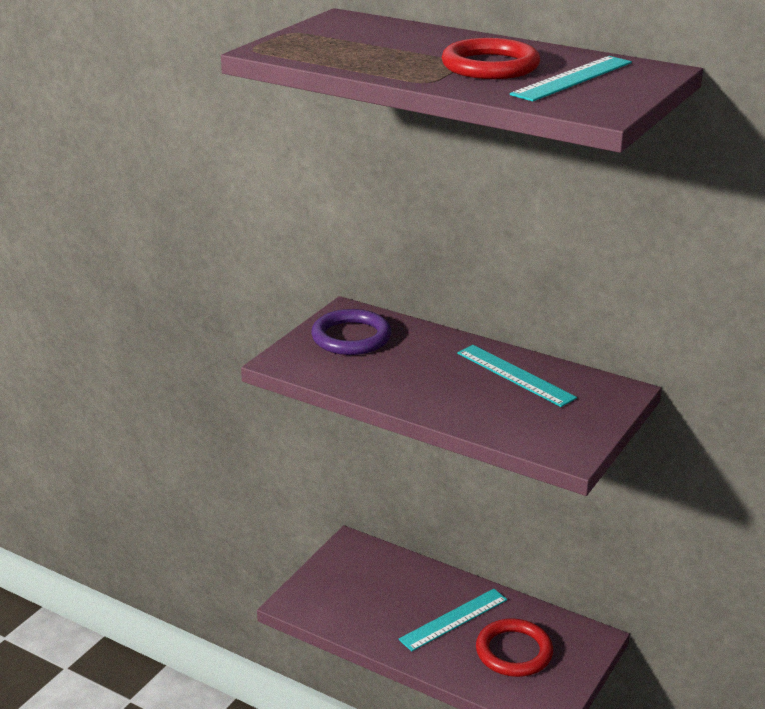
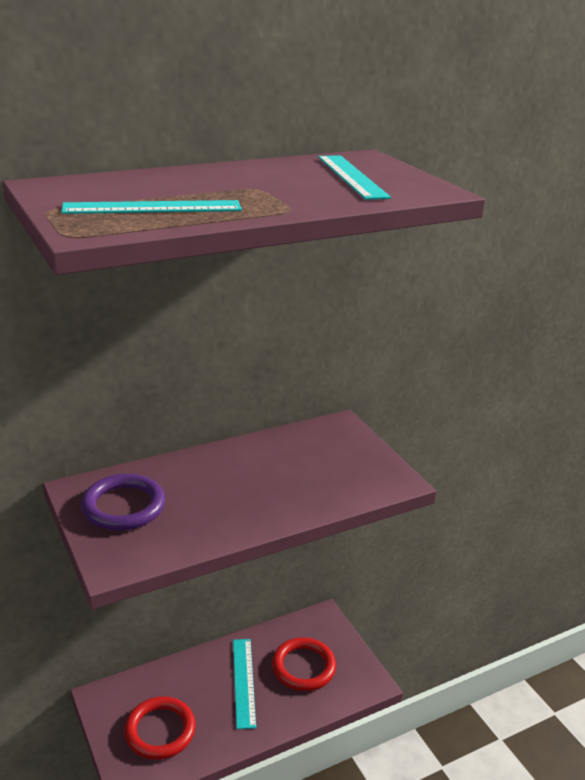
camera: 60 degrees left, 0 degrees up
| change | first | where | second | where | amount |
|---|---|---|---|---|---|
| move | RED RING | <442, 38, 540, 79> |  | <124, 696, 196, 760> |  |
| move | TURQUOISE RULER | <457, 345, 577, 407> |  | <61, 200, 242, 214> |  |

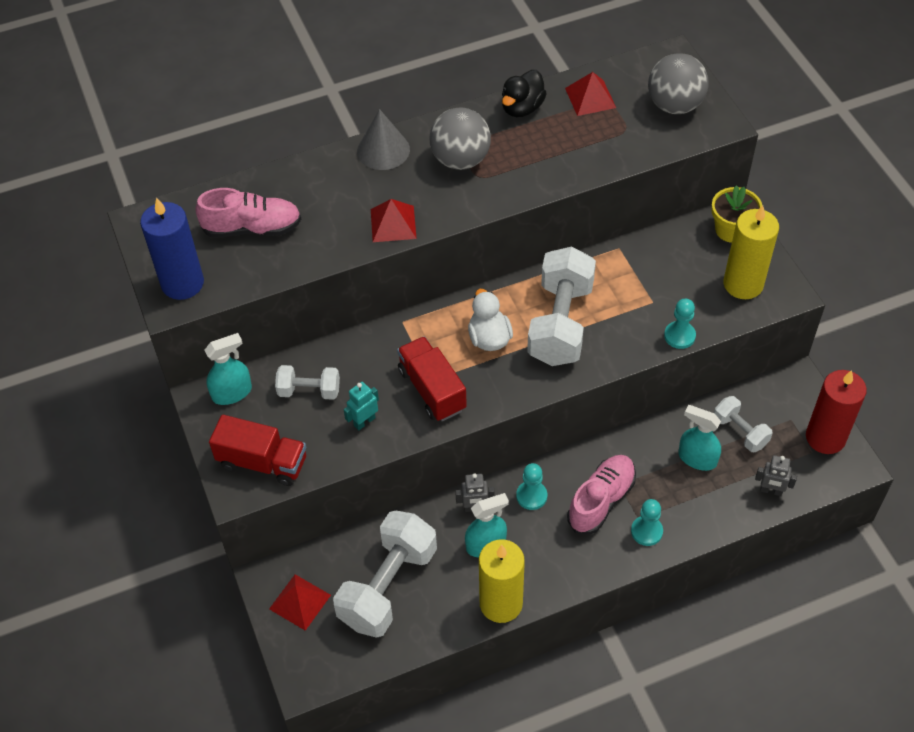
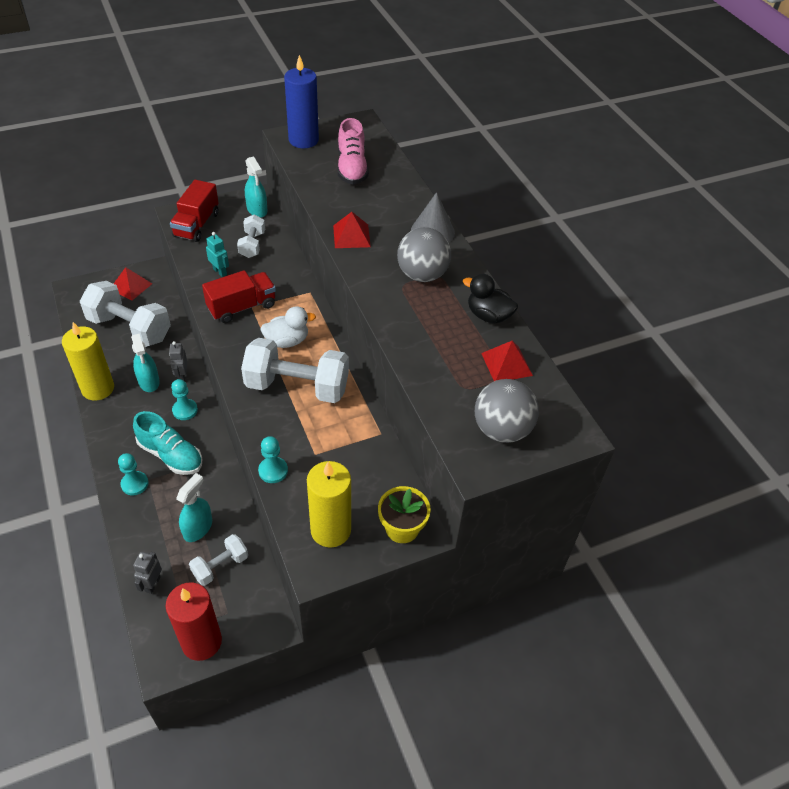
camera: 85 degrees right, 5 degrees down
| change | first | where | second | where | amount |
|---|---|---|---|---|---|
| recolor | PINK SHOE | <567, 455, 636, 535> | TURQUOISE SHOE | <133, 411, 202, 475> |  |

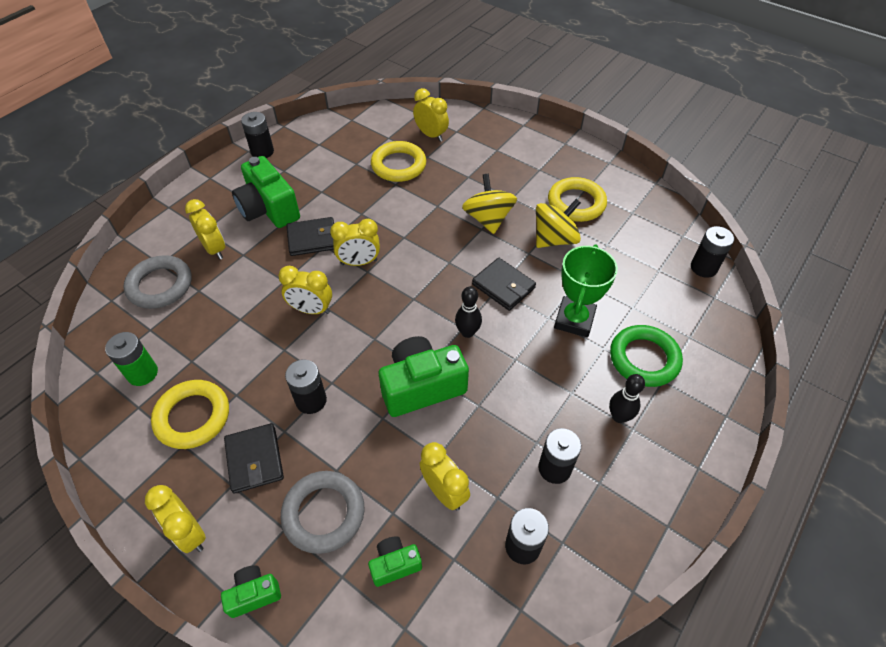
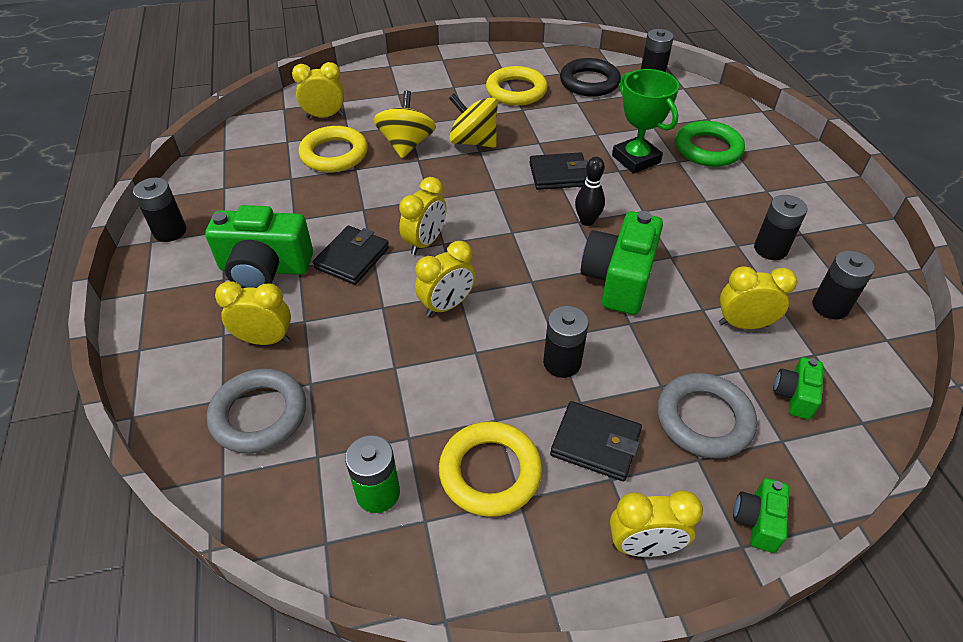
camera: 50 degrees left, 5 degrees down
| change | first | where | second | where | amount |
|---|---|---|---|---|---|
| delete | BLACK BOWLING PIN | <609, 374, 645, 423> |  |  |  |
| insert |  |  | BLACK RING | <560, 58, 621, 97> |  |
| move | YELLOW SPINNING TOP | <536, 199, 581, 248> |  | <373, 91, 436, 158> |  |

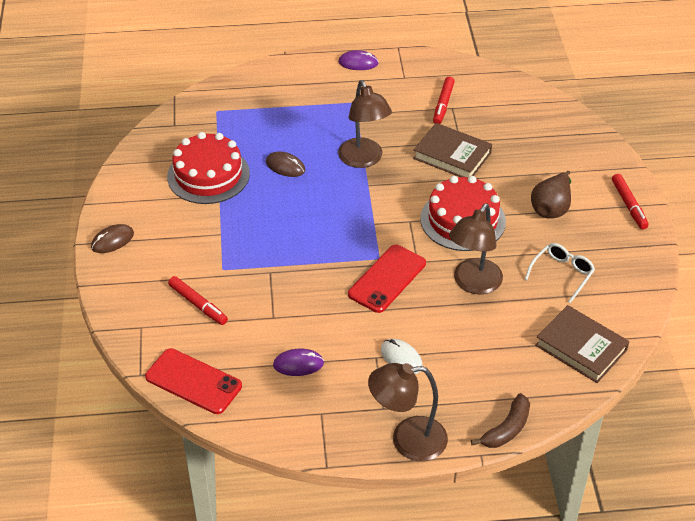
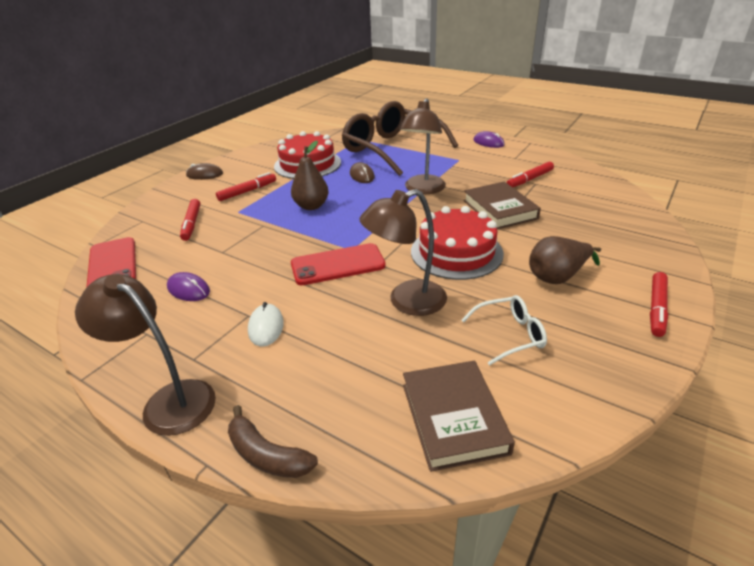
camera: 40 degrees right, 10 degrees down
| change | first | where | second | where | amount |
|---|---|---|---|---|---|
| insert |  |  | RED MARKER | <216, 172, 276, 201> |  |
| insert |  |  | BROWN PEAR | <291, 141, 329, 210> |  |
| insert |  |  | BROWN GLASSES | <342, 101, 458, 176> |  |
| rotate | BROWN BANANA | <471, 393, 530, 448> |  | <228, 405, 318, 478> | 45 degrees clockwise |

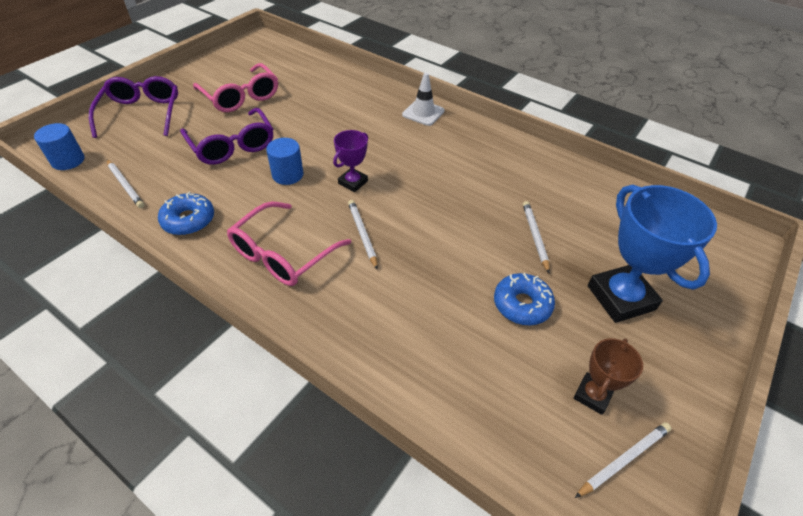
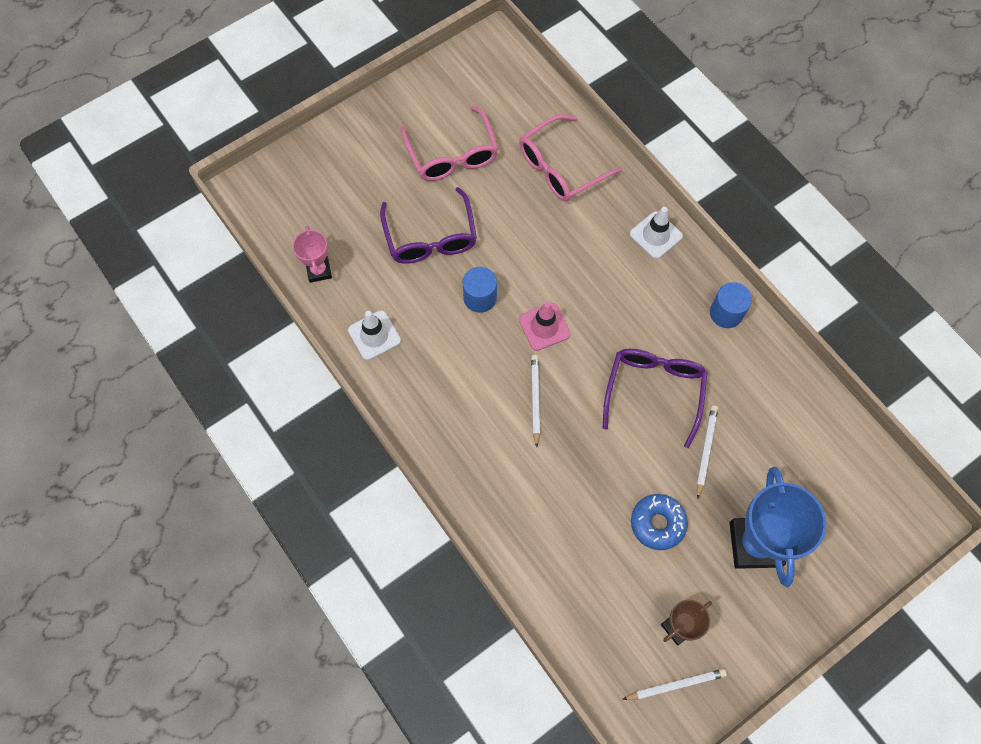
camera: 20 degrees right, 20 degrees up
| change | first | where | second | where | amount |
|---|---|---|---|---|---|
| move | BLUE CYLINDER | <34, 123, 85, 170> |  | <710, 282, 752, 328> |  |
| move | PURPLE GLASSES | <89, 76, 178, 138> |  | <603, 349, 708, 448> |  |
| move | PINK GLASSES | <227, 202, 351, 286> |  | <519, 114, 622, 201> |  |
| replace | WHITE PENCIL | <107, 160, 144, 208> | PINK TROPHY | <293, 226, 332, 283> |  |
| replace | BLUE DONUT | <158, 192, 214, 235> | WHITE TRAFFIC CONE | <348, 310, 401, 360> |  |
| replace | PURPLE TROPHY | <333, 130, 368, 192> | PINK TRAFFIC CONE | <519, 302, 571, 351> |  |

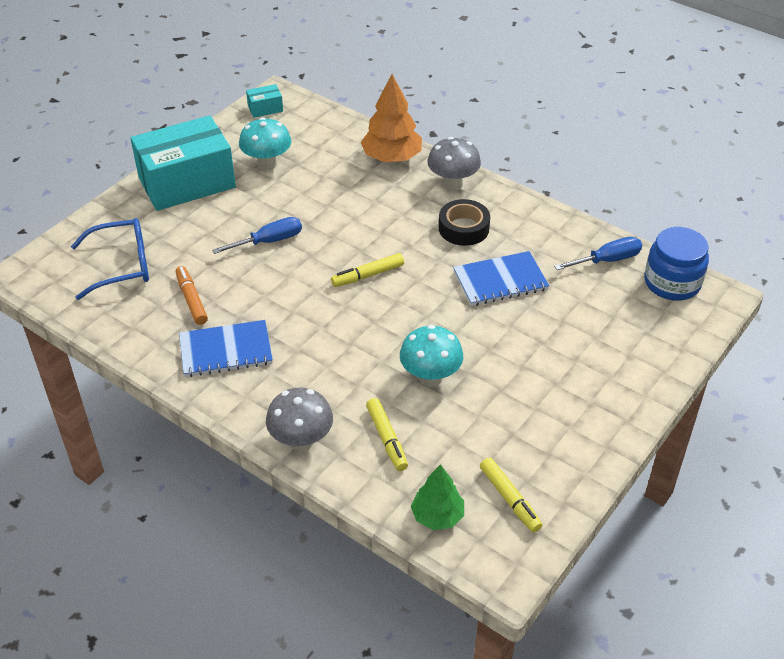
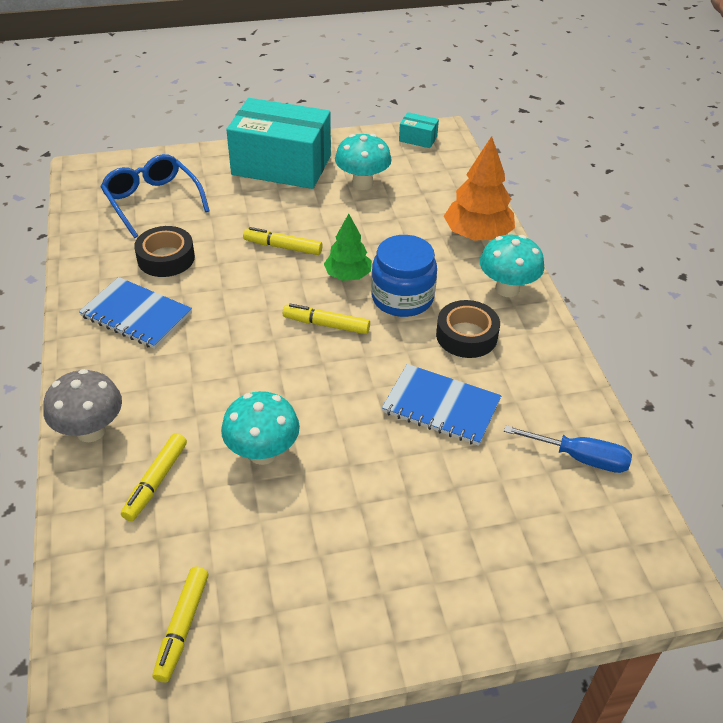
camera: 40 degrees right, 0 degrees up
| change | first | where | second | where | amount |
|---|---|---|---|---|---|
| move | GREEN TREE | <411, 464, 464, 530> |  | <324, 214, 372, 281> |  |
| move | BLUE JAR | <644, 227, 709, 301> |  | <371, 235, 437, 317> |  |
| replace | ORANGE MARKER | <175, 266, 208, 325> | BLACK TAPE | <134, 226, 195, 277> |  |
| replace | BLUE SCREWDRIVER | <212, 217, 302, 254> | YELLOW MARKER | <243, 227, 323, 255> |  |
| recolor | GREY MUSHROOM | <427, 137, 481, 190> | TURQUOISE MUSHROOM | <480, 234, 545, 297> |  |
| rotate | BLUE GLASSES | <71, 218, 149, 300> |  | <100, 154, 209, 238> | 150 degrees counterclockwise |

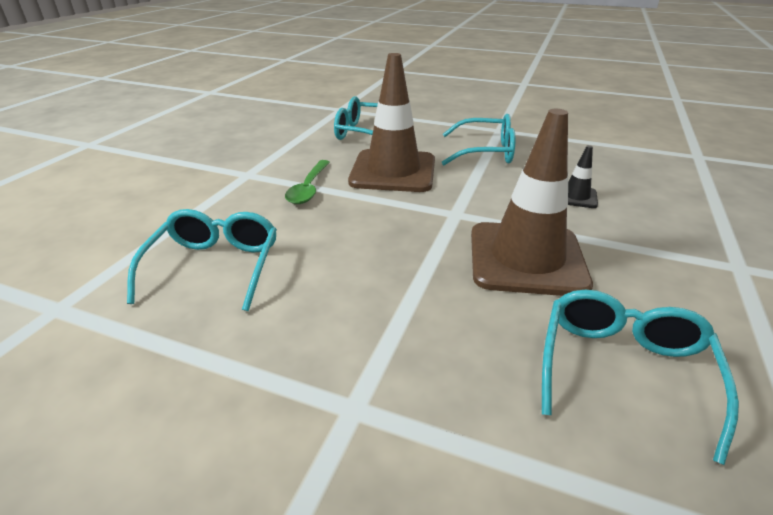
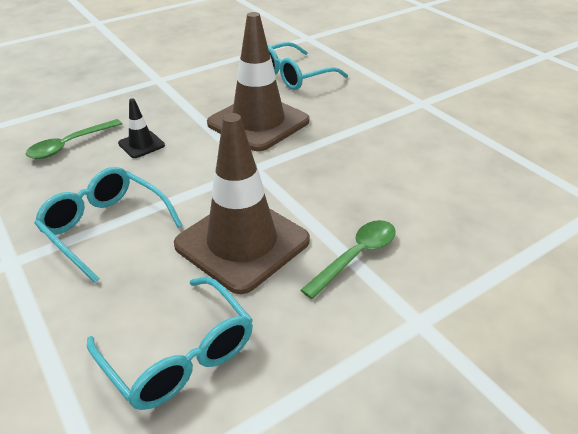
camera: 145 degrees left, 5 degrees up
| change | first | where | second | where | amount |
|---|---|---|---|---|---|
| delete | TURQUOISE GLASSES | <127, 209, 277, 311> |  |  |  |
| insert |  |  | GREEN SPOON | <26, 119, 122, 159> |  |

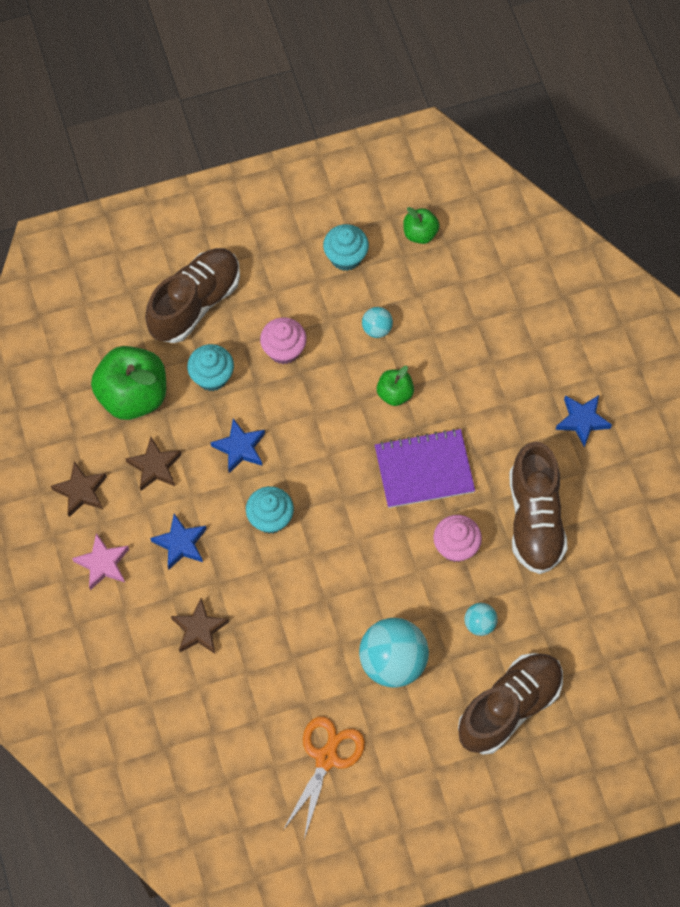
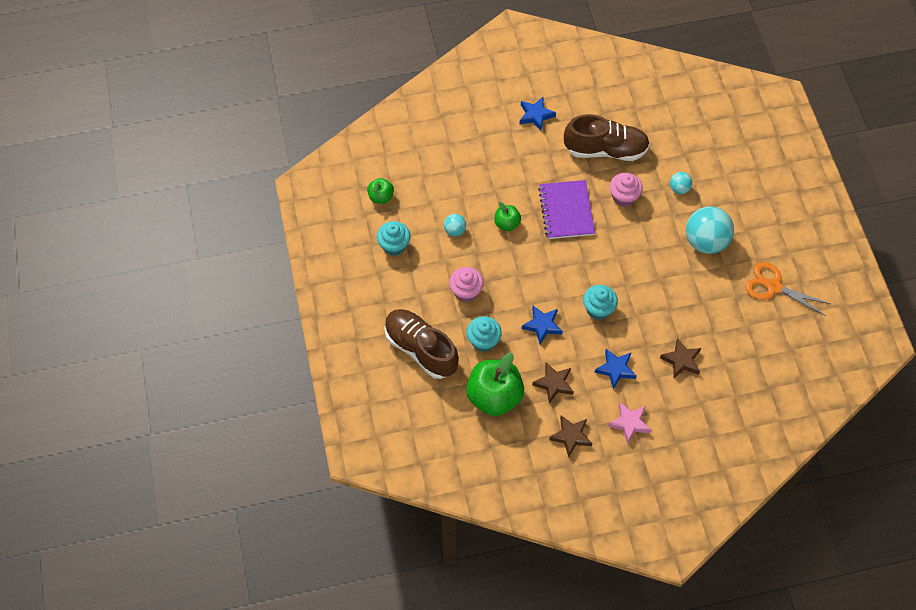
camera: 85 degrees left, 5 degrees down
| change | first | where | second | where | amount |
|---|---|---|---|---|---|
| delete | BROWN SHOE | <458, 653, 563, 755> |  |  |  |

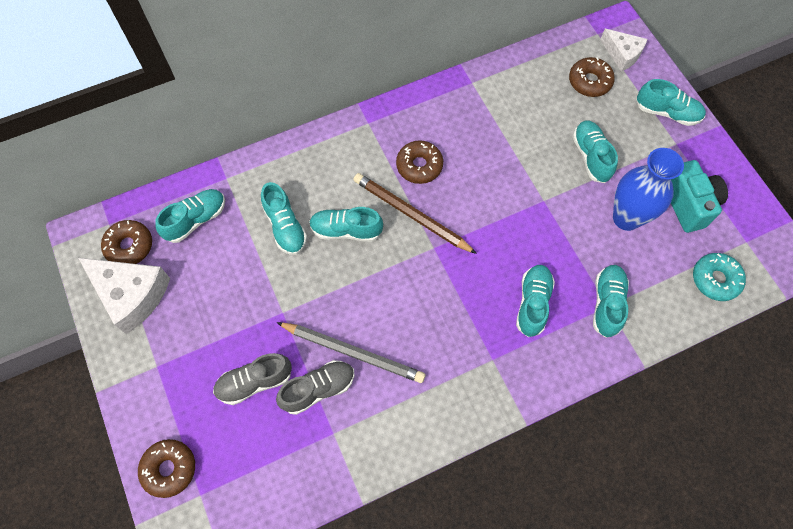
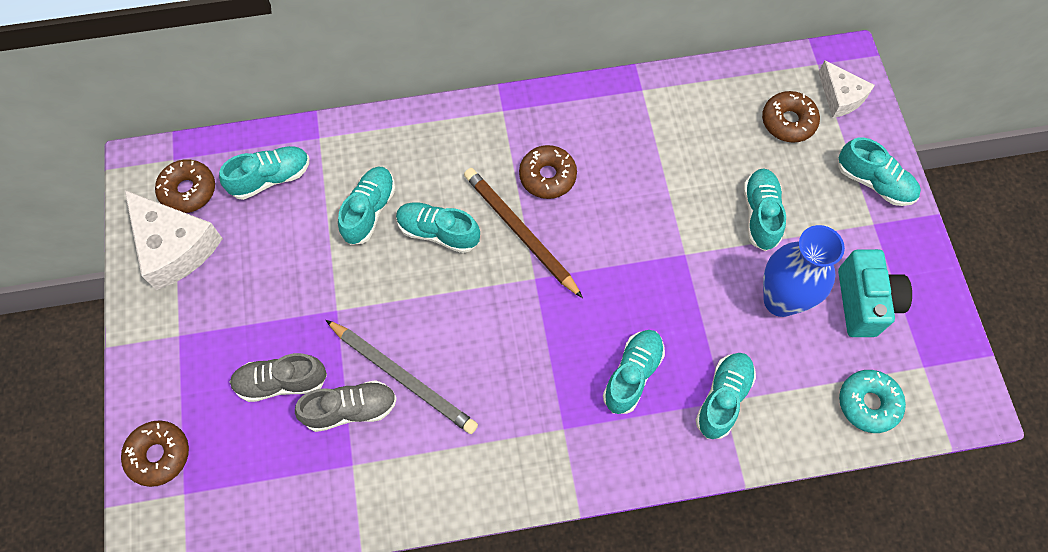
camera: 15 degrees right, 0 degrees up
| change | first | where | second | where | amount |
|---|---|---|---|---|---|
| rotate | TURQUOISE SHOE | <261, 182, 307, 255> |  | <338, 167, 395, 245> | 150 degrees counterclockwise |

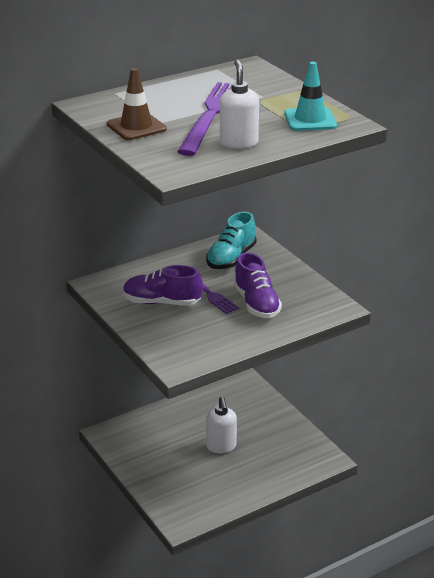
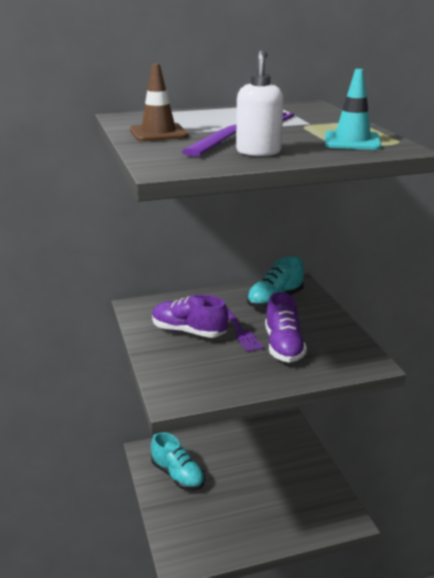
camera: 15 degrees right, 5 degrees down
| change | first | where | second | where | amount |
|---|---|---|---|---|---|
| delete | WHITE SOAP DISPENSER | <206, 396, 237, 453> |  |  |  |
| insert |  |  | TURQUOISE SHOE | <151, 432, 205, 490> |  |

